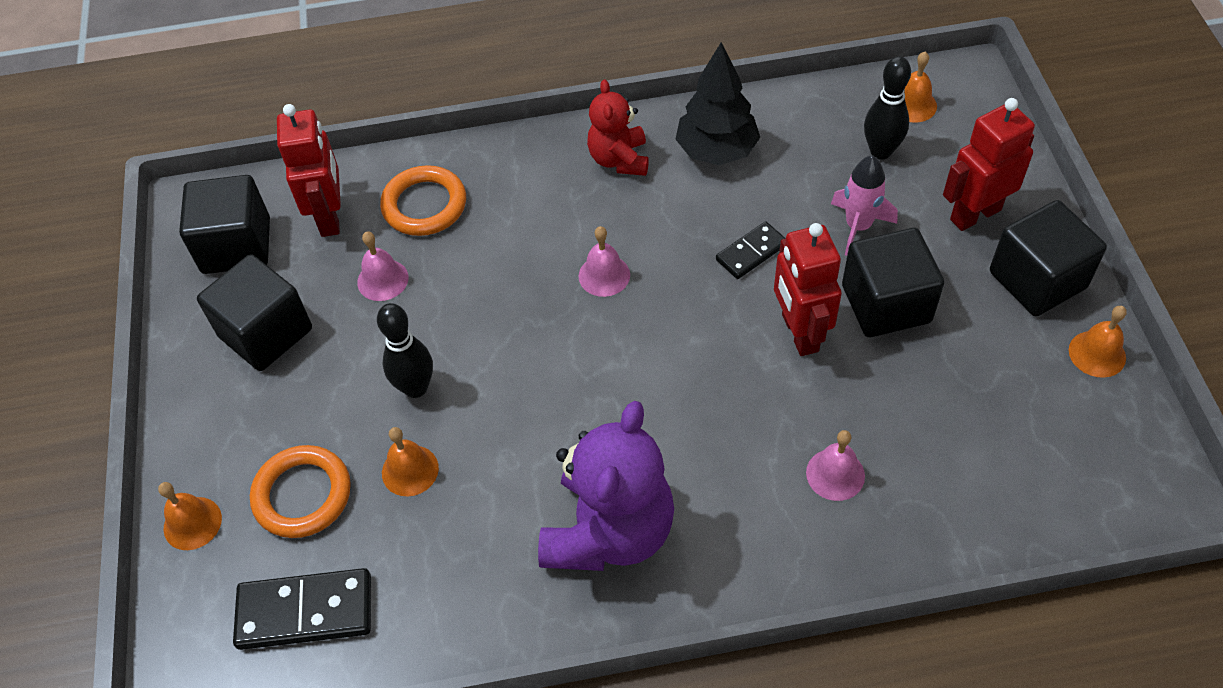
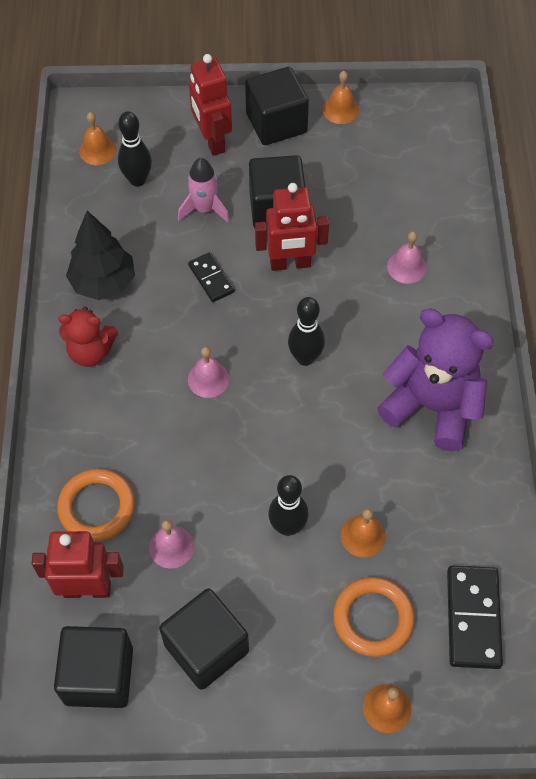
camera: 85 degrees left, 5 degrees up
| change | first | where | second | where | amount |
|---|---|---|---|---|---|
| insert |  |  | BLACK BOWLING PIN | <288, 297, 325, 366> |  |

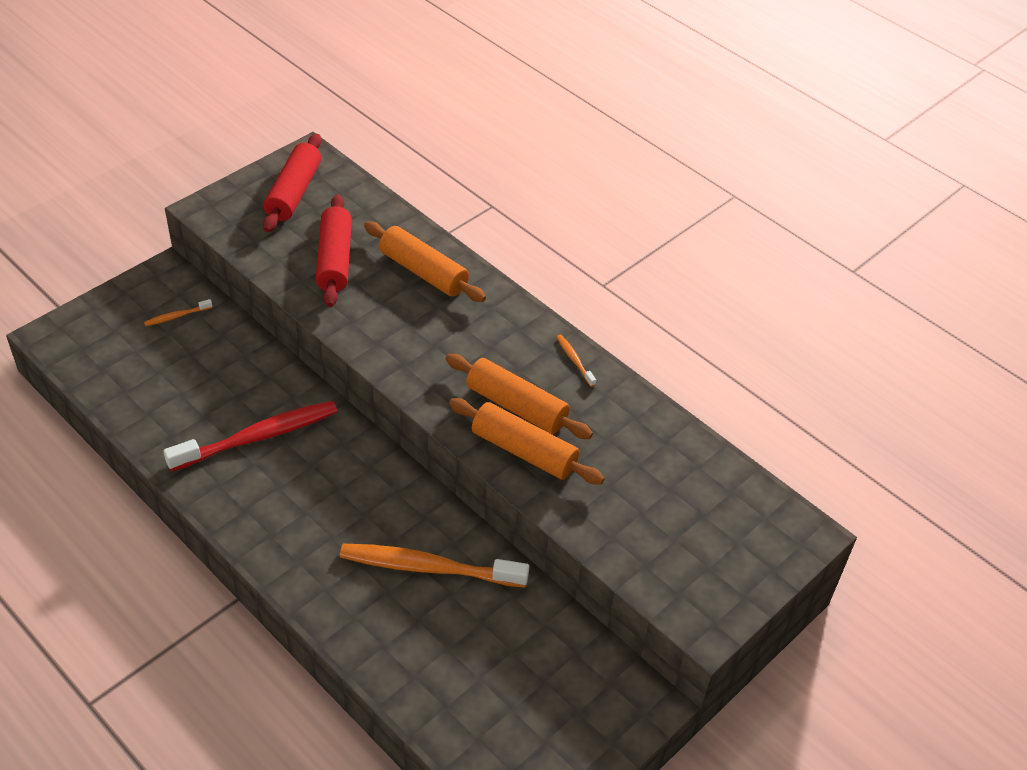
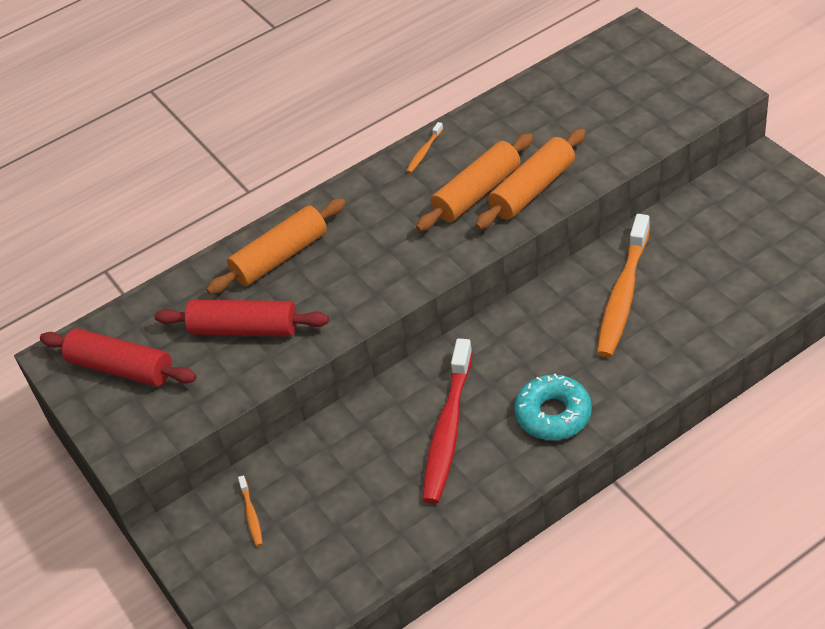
camera: 70 degrees left, 0 degrees up
| change | first | where | second | where | amount |
|---|---|---|---|---|---|
| insert |  |  | TURQUOISE DONUT | <514, 374, 592, 440> |  |
| rotate | RED TOOTHBRUSH | <163, 401, 338, 471> |  | <422, 338, 473, 504> | 150 degrees counterclockwise |
| rotate | ORANGE TOOTHBRUSH | <556, 335, 596, 387> |  | <406, 122, 443, 173> | 45 degrees counterclockwise |

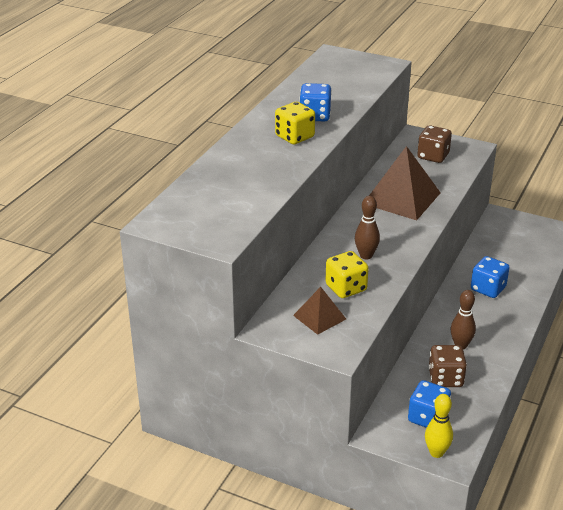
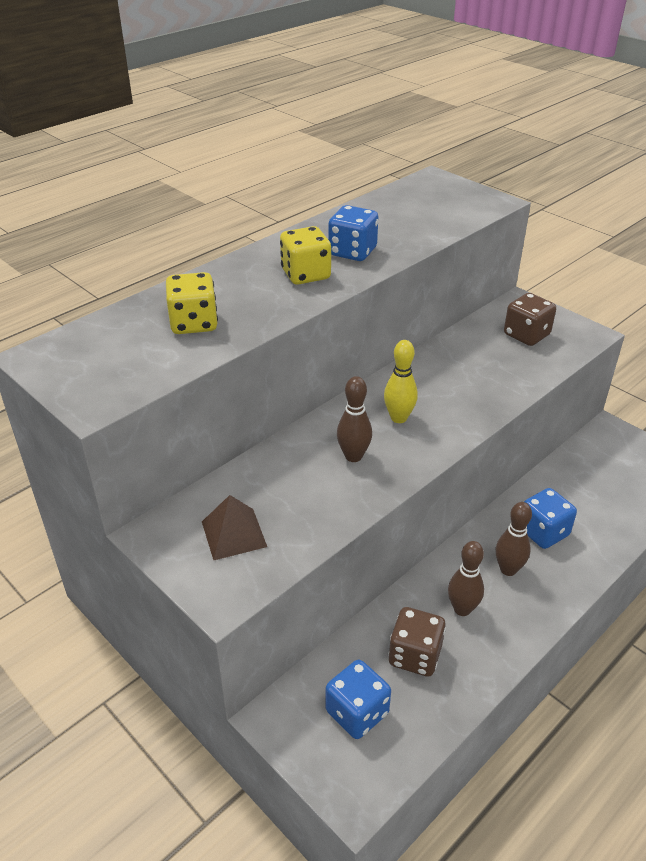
camera: 20 degrees right, 5 degrees up
| change | first | where | second | where | amount |
|---|---|---|---|---|---|
| delete | BROWN PYRAMID | <369, 146, 441, 220> |  |  |  |
| insert |  |  | BROWN BOWLING PIN | <496, 502, 532, 576> |  |
| move | YELLOW DICE | <325, 251, 369, 298> |  | <166, 272, 218, 334> |  |
| move | YELLOW BOWLING PIN | <425, 394, 453, 458> |  | <384, 340, 418, 423> |  |

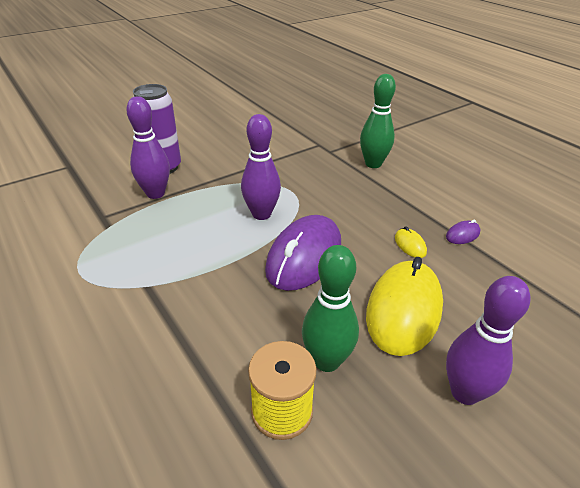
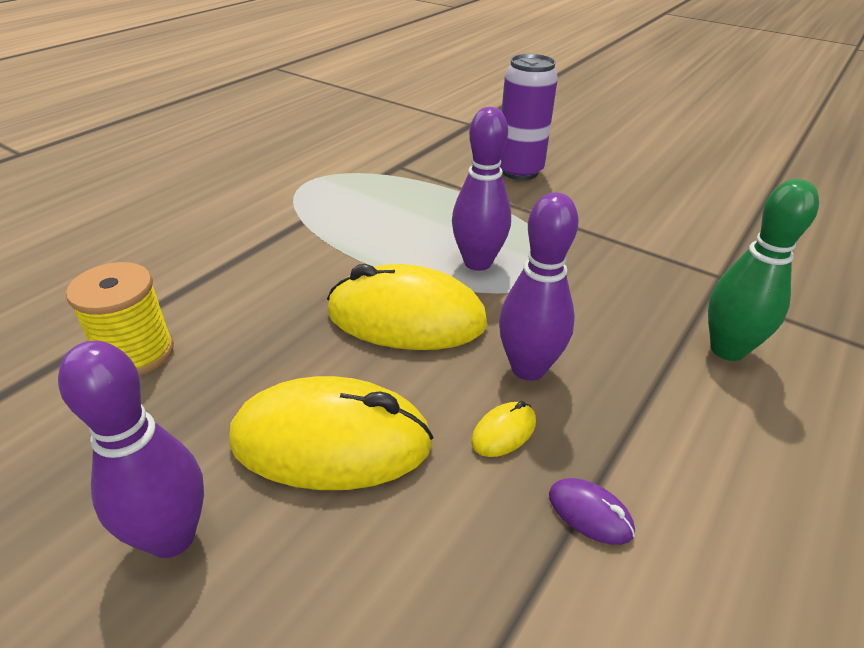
camera: 70 degrees right, 0 degrees up
| change | first | where | second | where | amount |
|---|---|---|---|---|---|
| delete | GREEN BOWLING PIN | <302, 245, 359, 372> |  |  |  |
| move | PURPLE BOWLING PIN | <126, 96, 170, 199> |  | <499, 192, 579, 381> |  |
| recolor | PURPLE MOUSE | <265, 215, 341, 291> | YELLOW MOUSE | <327, 264, 488, 350> |  |

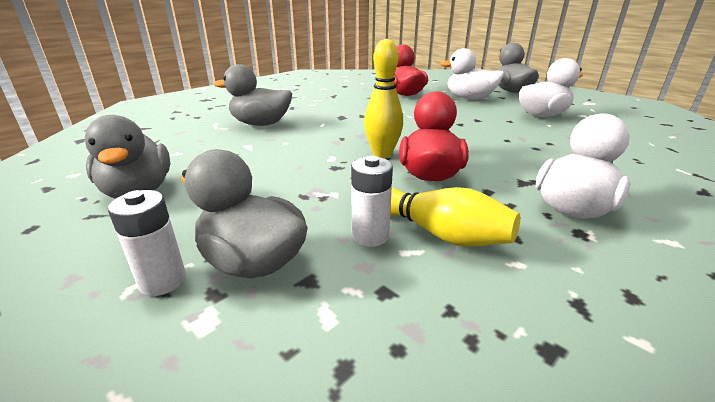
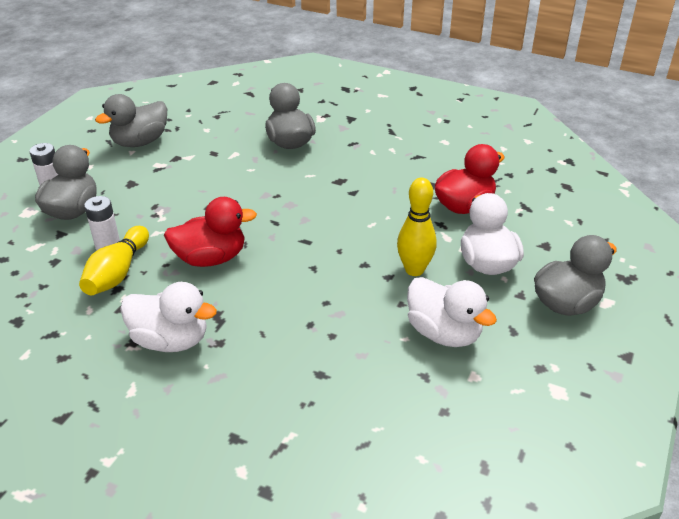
camera: 70 degrees right, 10 degrees up
| change | first | where | second | where | amount |
|---|---|---|---|---|---|
| move | YELLOW BOWLING PIN | <364, 39, 403, 158> |  | <397, 178, 437, 276> |  |

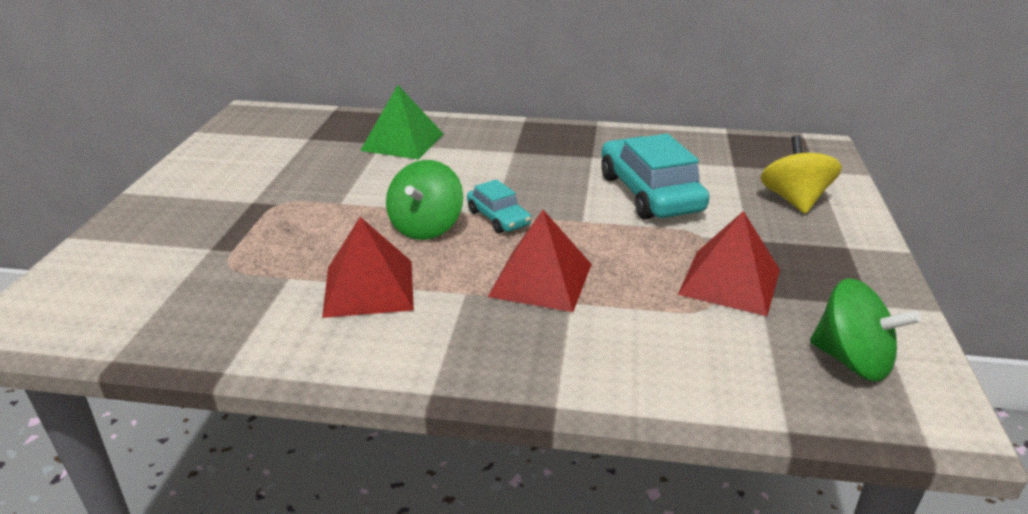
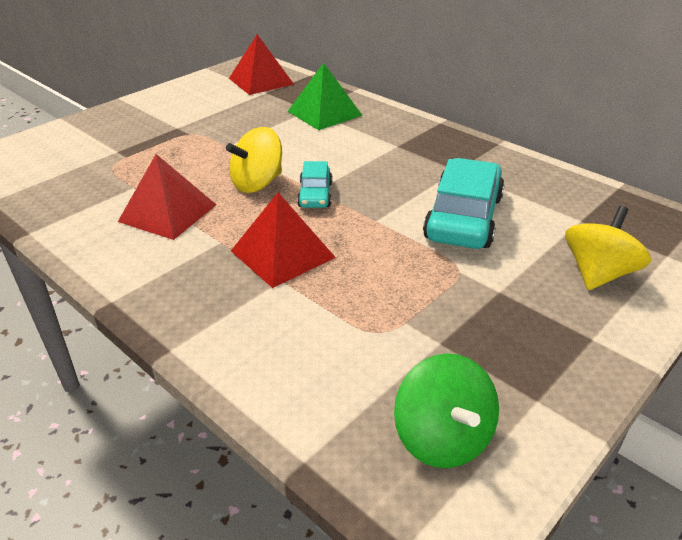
camera: 35 degrees right, 5 degrees up
| change | first | where | second | where | amount |
|---|---|---|---|---|---|
| move | RED PYRAMID | <678, 211, 780, 316> |  | <229, 34, 294, 95> |  |
| recolor | GREEN SPINNING TOP | <386, 160, 463, 240> | YELLOW SPINNING TOP | <226, 127, 282, 193> |  |

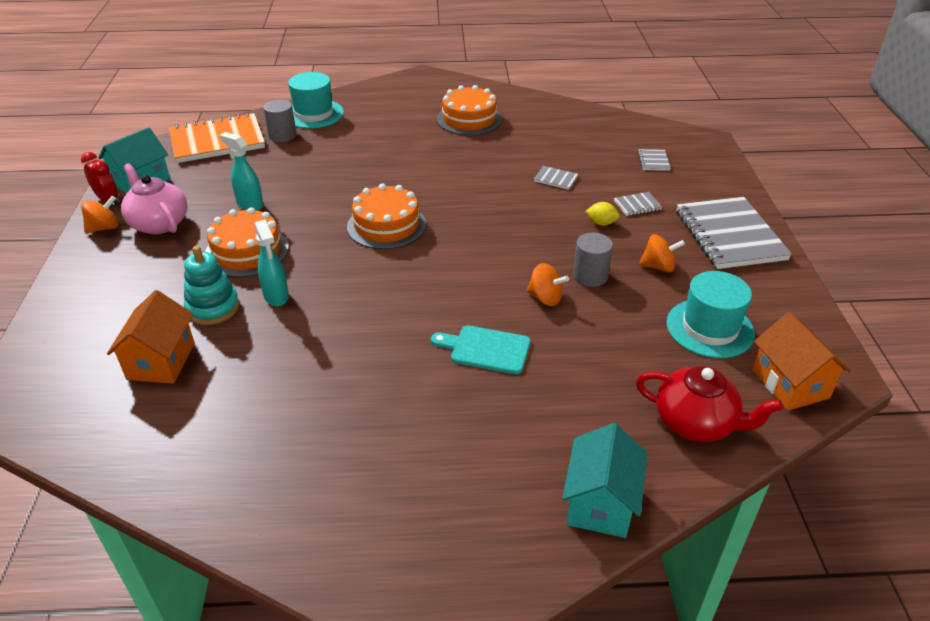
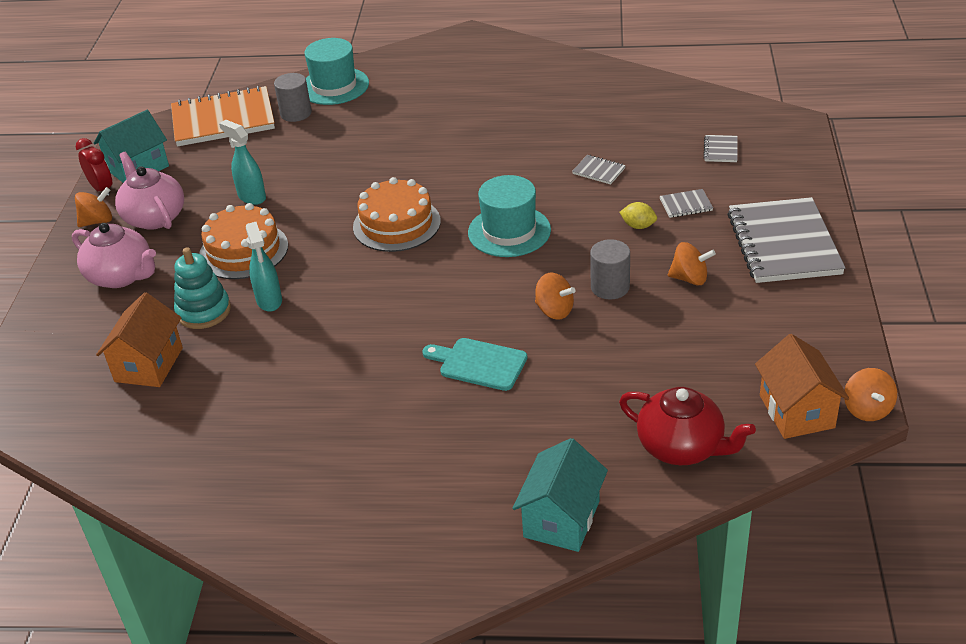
camera: 10 degrees right, 0 degrees up
| change | first | where | second | where | amount |
|---|---|---|---|---|---|
| delete | ORANGE CAKE | <437, 85, 502, 136> |  |  |  |
| insert |  |  | PINK TEAPOT | <72, 223, 156, 288> |  |
| insert |  |  | ORANGE SPINNING TOP | <844, 368, 897, 421> |  |
| move | TURQUOISE HAT | <666, 271, 755, 358> |  | <468, 175, 551, 257> |  |

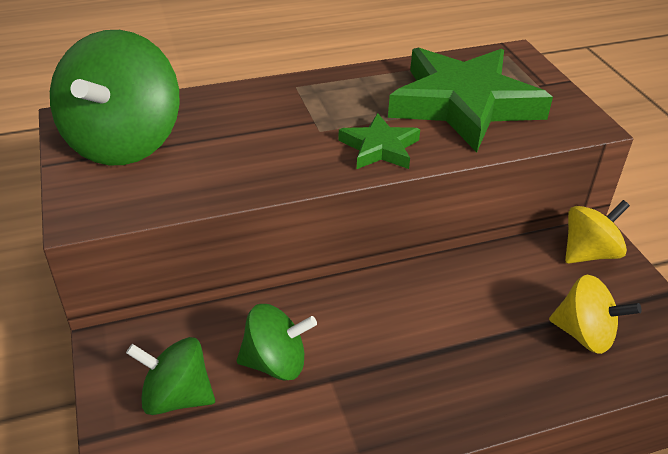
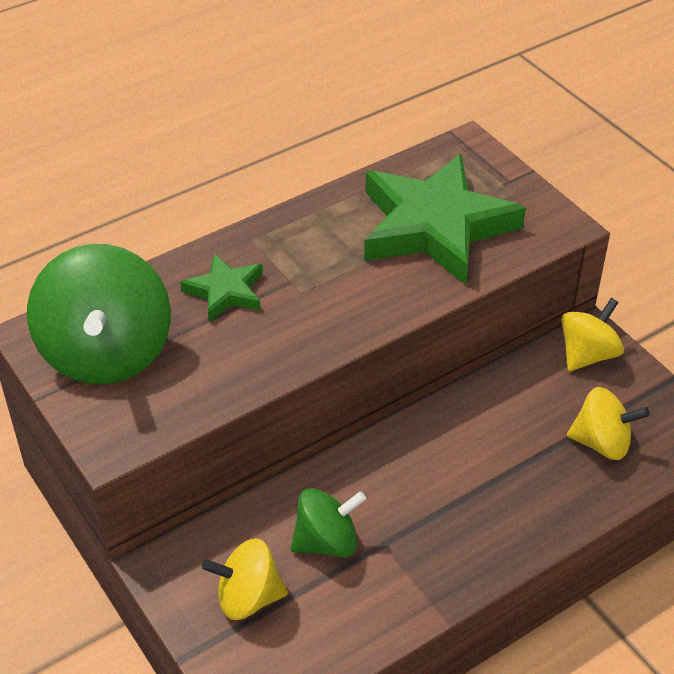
camera: 15 degrees left, 5 degrees up
| change | first | where | second | where | amount |
|---|---|---|---|---|---|
| move | GREEN STAR | <338, 113, 420, 169> |  | <180, 253, 263, 322> |  |
| recolor | GREEN SPINNING TOP | <126, 337, 215, 415> | YELLOW SPINNING TOP | <202, 539, 288, 620> |  |

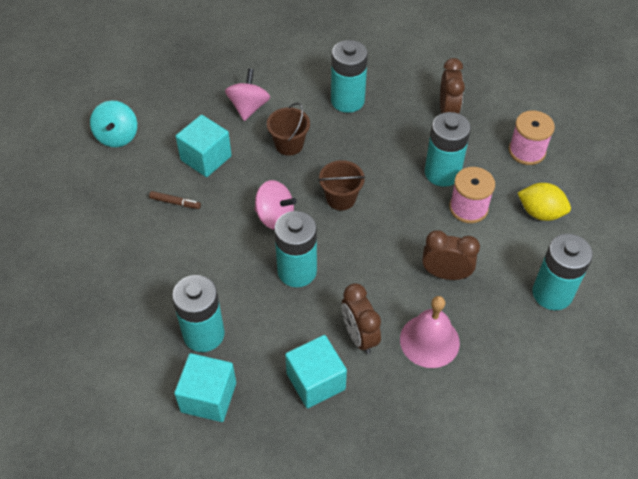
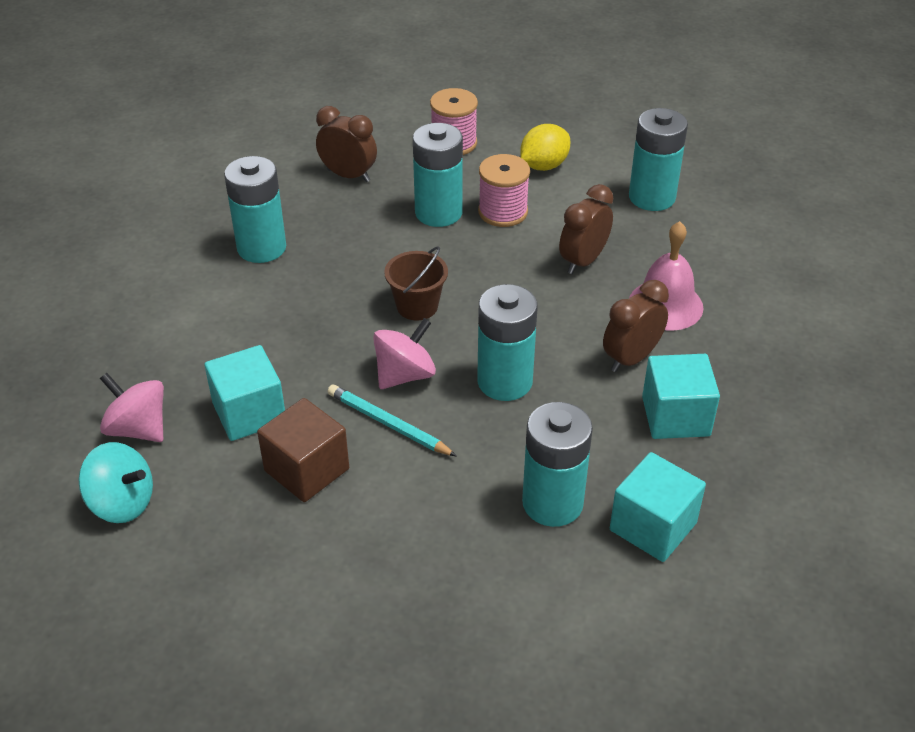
camera: 65 degrees left, 10 degrees down
| change | first | where | second | where | amount |
|---|---|---|---|---|---|
| delete | BROWN BUCKET | <267, 103, 310, 156> |  |  |  |
| insert |  |  | TURQUOISE PENCIL | <328, 385, 457, 457> |  |
| move | PINK SPINNING TOP | <225, 69, 270, 121> |  | <100, 373, 164, 442> |  |
| replace | BROWN MARKER | <149, 191, 201, 209> | BROWN CUBE | <257, 398, 349, 502> |  |
| rotate | BROWN CLOCK | <342, 283, 381, 354> |  | <603, 280, 669, 372> | 135 degrees clockwise |

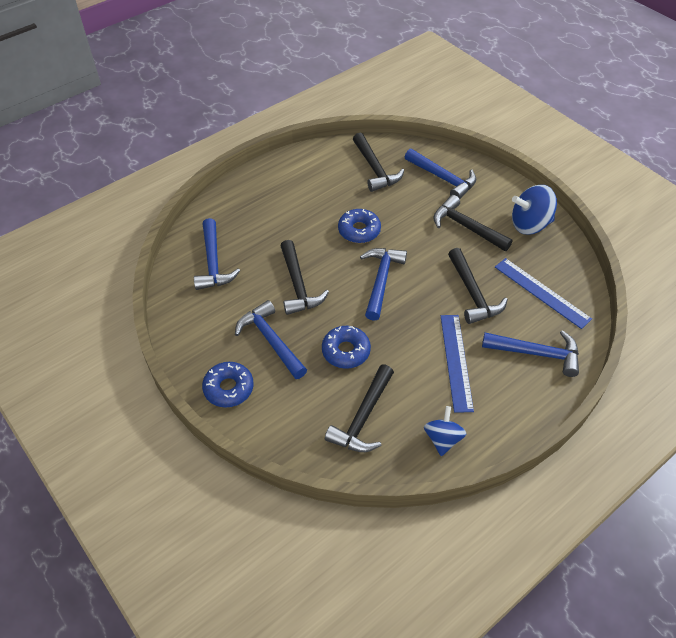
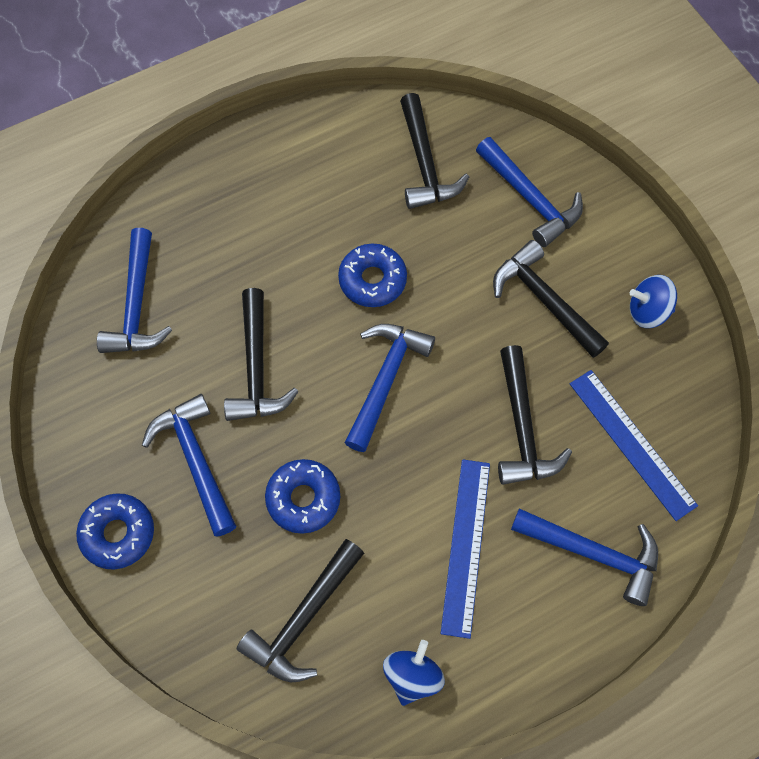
camera: 10 degrees right, 15 degrees up
| change | first | where | second | where | amount |
|---|---|---|---|---|---|
| resize | BLUE SPINNING TOP | <512, 185, 557, 235> |  | <630, 275, 677, 328> | x0.65 |

